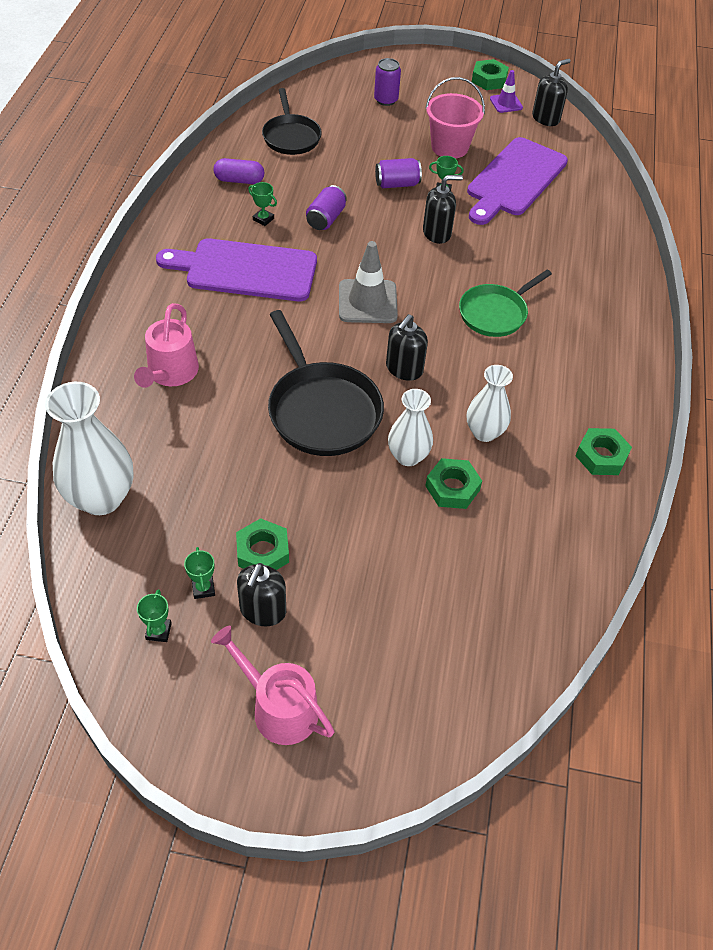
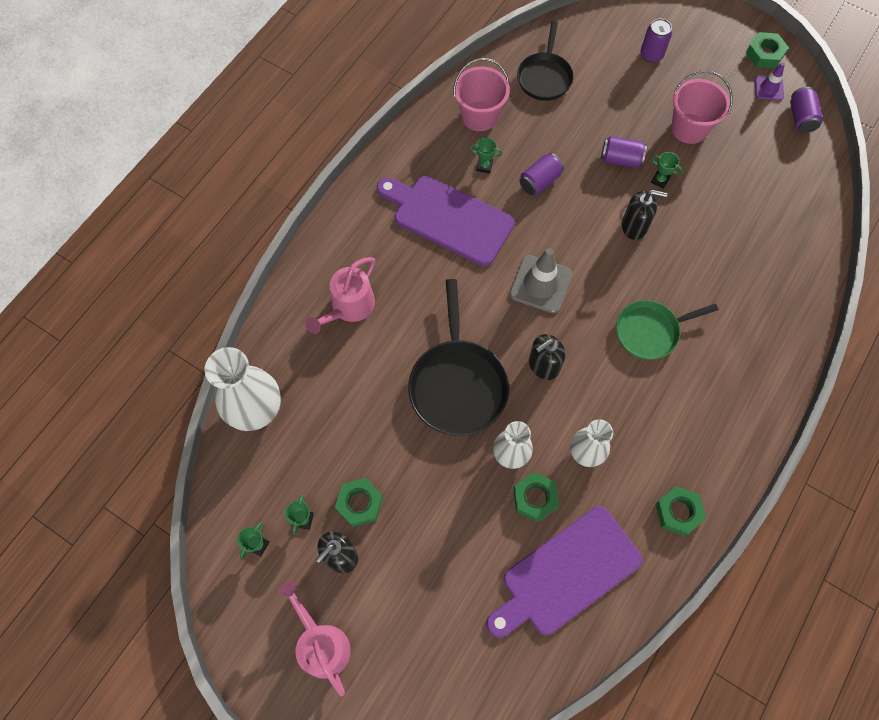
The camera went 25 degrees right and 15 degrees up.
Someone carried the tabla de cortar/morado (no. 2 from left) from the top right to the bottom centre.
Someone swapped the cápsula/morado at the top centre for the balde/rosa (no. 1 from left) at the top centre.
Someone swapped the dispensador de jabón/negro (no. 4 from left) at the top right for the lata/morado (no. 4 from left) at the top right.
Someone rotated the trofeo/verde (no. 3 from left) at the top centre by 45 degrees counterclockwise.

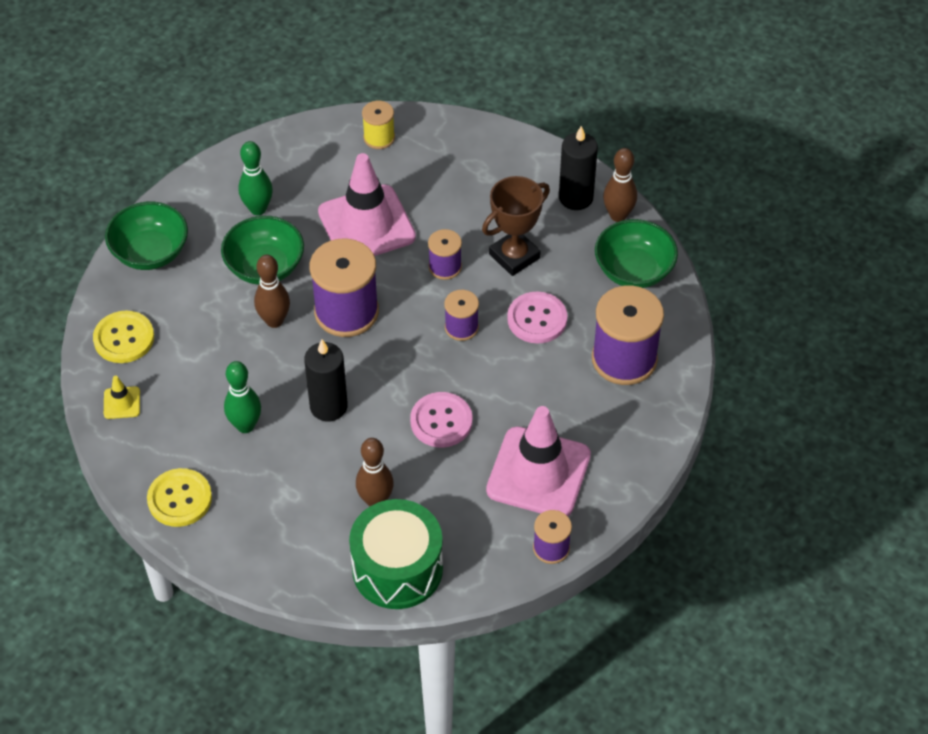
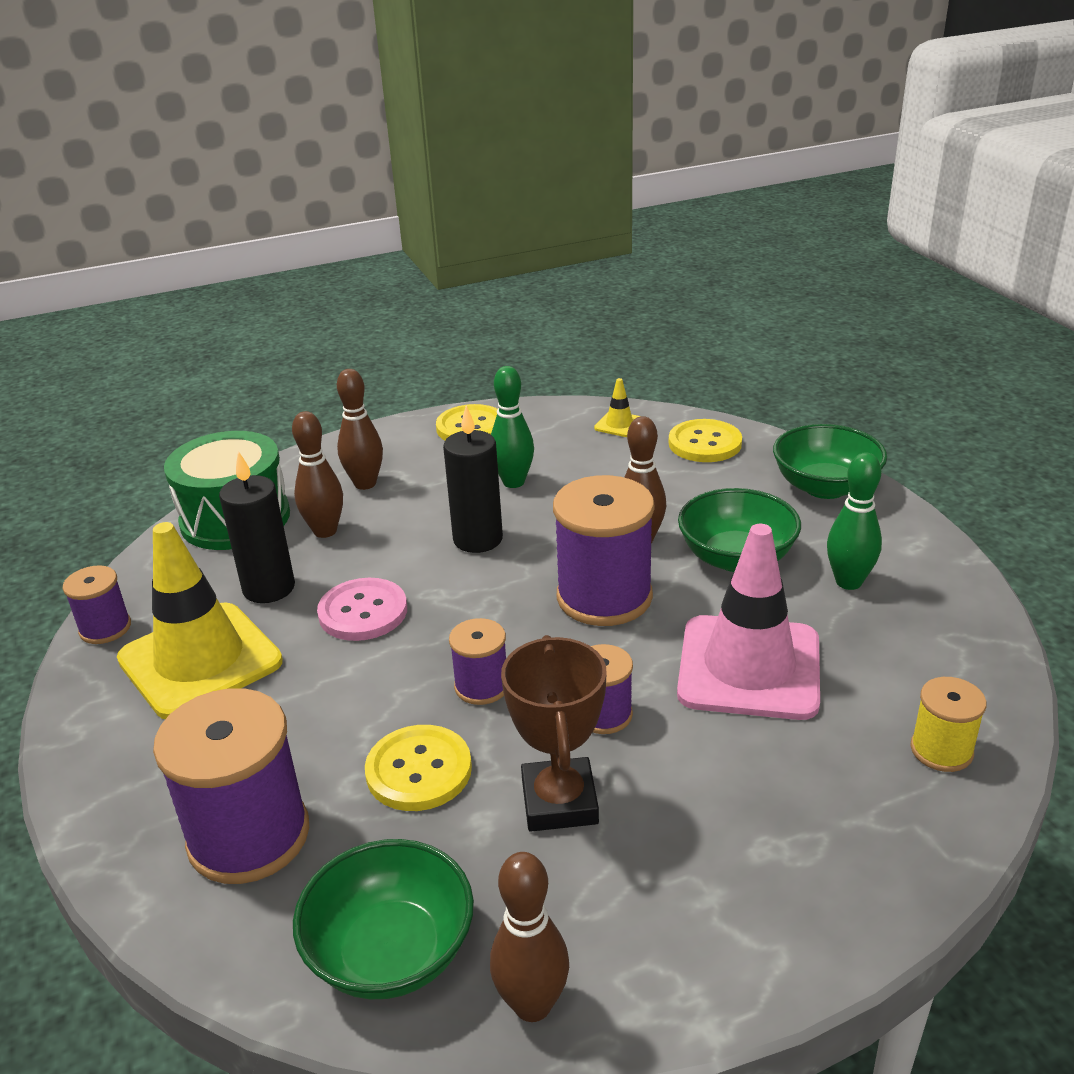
The camera went 125 degrees right and 20 degrees down.
Someone put down the bolo/marrón (no. 2 from left) at the centre.
Someone carried the vela/negro (no. 2 from left in the first image) from the top centre to the middle left.
Someone repainted the cono de tráfico/rosa (no. 2 from left) at the centre, which became the cono de tráfico/amarillo (no. 1 from left) at the middle left.
Someone repainted the botón/rosa (no. 2 from left) at the centre, which became the botón/amarillo (no. 1 from left) at the bottom centre.

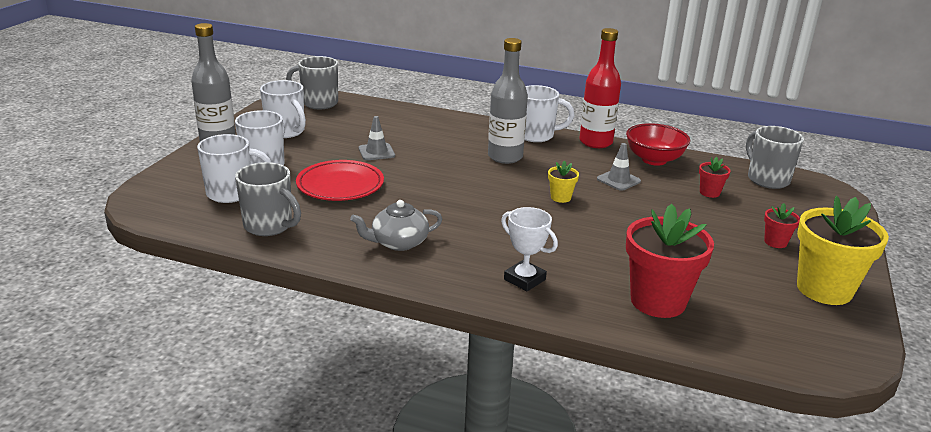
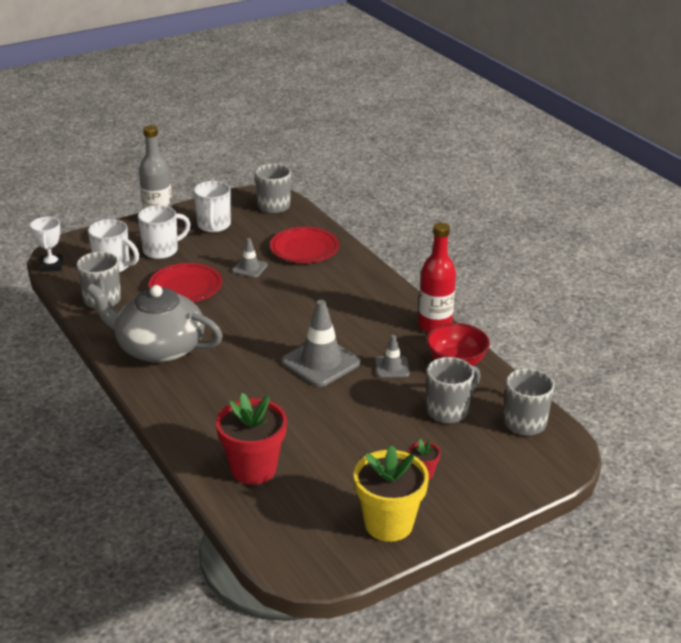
The camera went 40 degrees right and 5 degrees up.
Someone took away the botella/gris (no. 2 from left) at the top centre.
Someone took away the taza/blanco (no. 4 from left) at the top centre.
Someone put down the plato/rojo (no. 2 from left) at the centre.
Someone carried the trofeo/blanco from the centre to the middle left.
Someone swapped the maceta/amarillo (no. 1 from left) at the centre for the cono de tráfico/gris (no. 2 from left) at the centre.
Someone swapped the maceta/rojo (no. 2 from left) at the middle right for the taza/gris (no. 3 from left) at the centre.
Someone scaled the tetera/gris at the centre by 1.92.

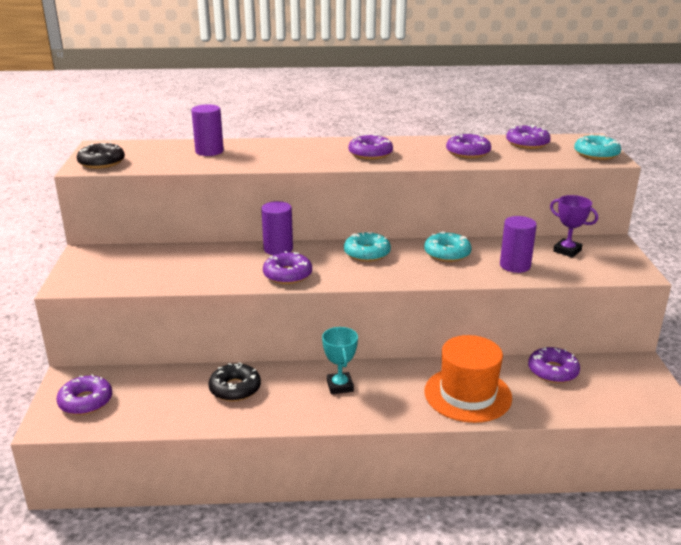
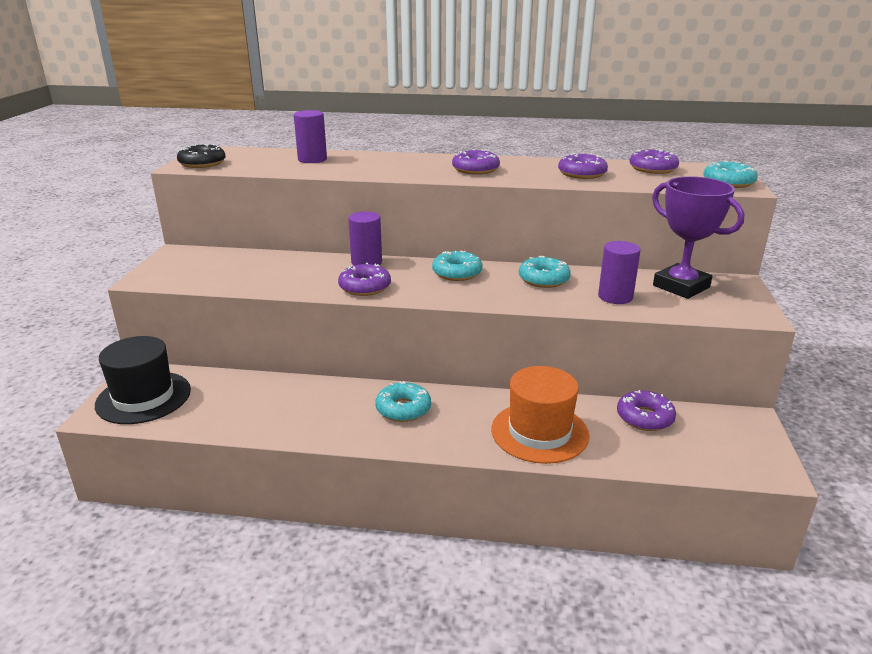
The camera went 10 degrees right and 0 degrees up.
Someone took away the rosquilla/negro (no. 2 from left) at the bottom centre.
Someone swapped the rosquilla/morado (no. 1 from left) at the bottom left for the sombrero/negro at the middle left.
Someone swapped the trofeo/turquesa at the centre for the rosquilla/turquesa (no. 1 from left) at the centre.
Someone scaled the trofeo/morado at the middle right by 1.71.

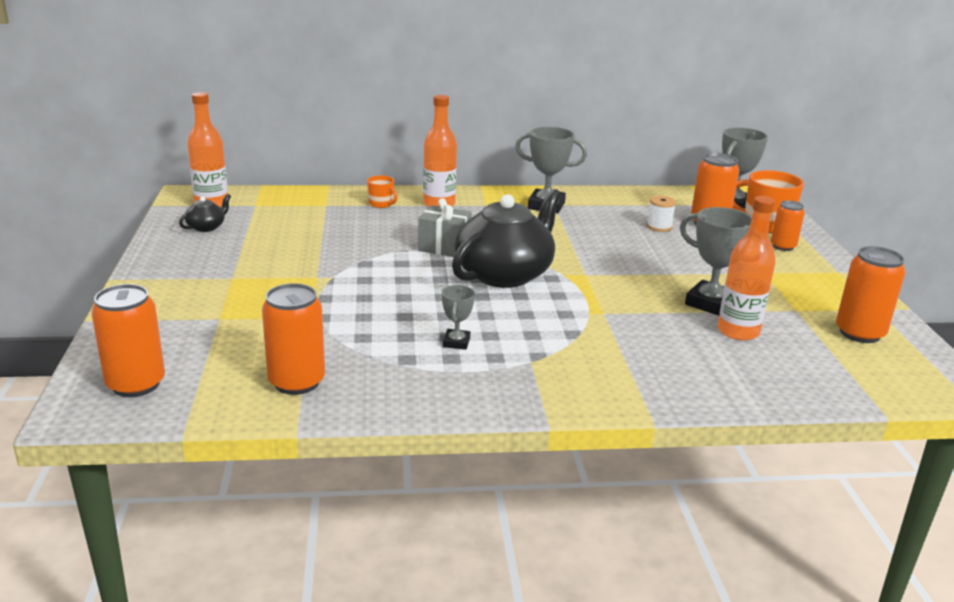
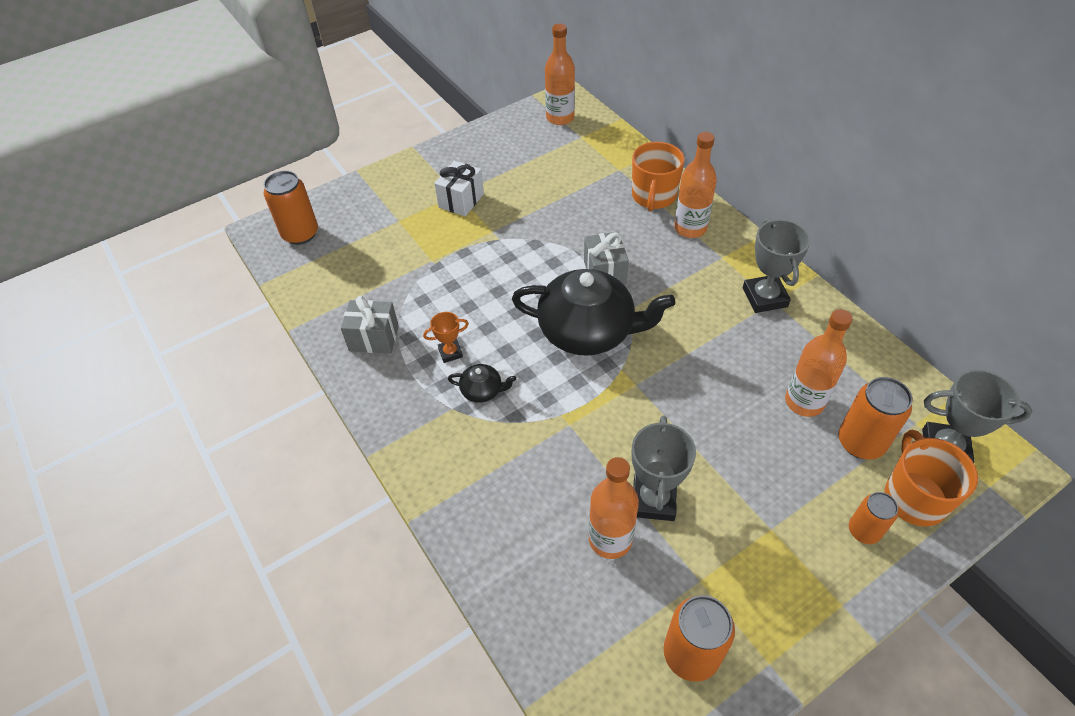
The camera went 65 degrees right and 25 degrees up.
Someone took away the lata/naranja (no. 2 from left) at the middle left.
Someone put down the regalo/gris (no. 1 from left) at the centre.
Someone put down the regalo/blanco at the top centre.
Someone carried the tetera/negro (no. 1 from left) from the middle left to the centre.
Someone swapped the carrete/blanco at the middle right for the botella/naranja (no. 4 from left) at the middle right.
Someone repainted the trofeo/gris (no. 1 from left) at the centre, which became the trofeo/naranja at the centre.
Someone scaled the taza/naranja (no. 1 from left) at the top centre by 1.91.

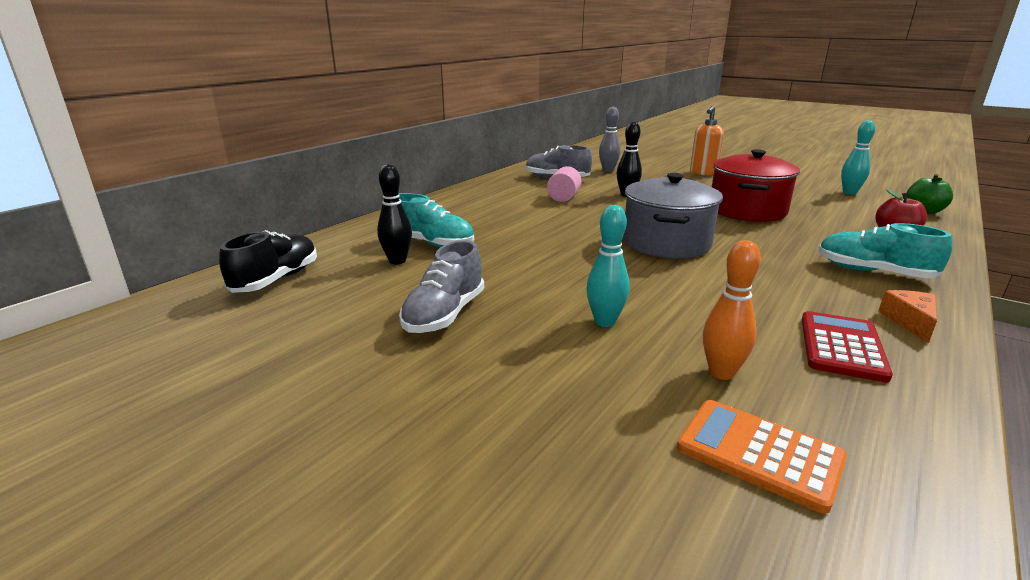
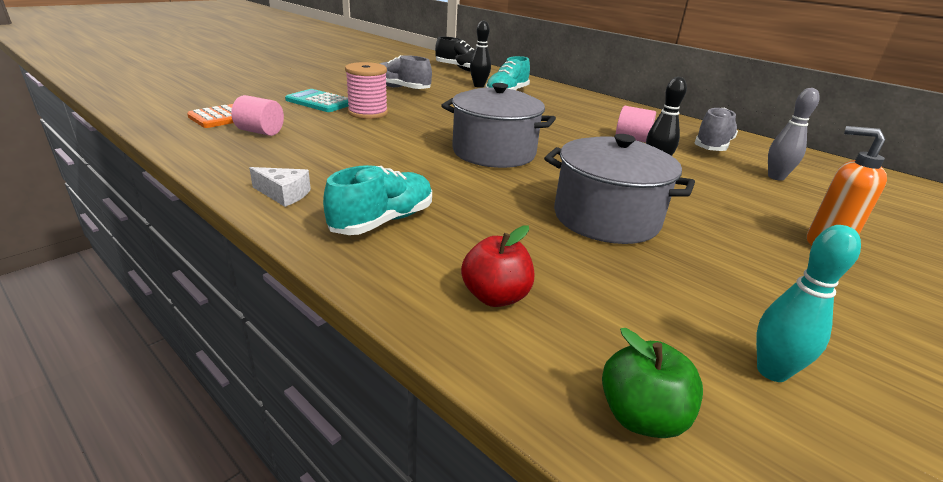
The camera went 95 degrees right and 5 degrees up.
Someone took away the bolo/naranja at the middle right.
Someone took away the calculadora/rojo at the middle right.
Someone put down the cilindro/rosa (no. 1 from left) at the top left.
Someone put down the calculadora/turquesa at the top centre.
Someone swapped the bolo/turquesa (no. 1 from left) at the centre for the carrete/rosa at the top centre.
Someone repainted the olla/rojo at the top right, which became the olla/gris (no. 2 from left) at the centre.
Someone repainted the queso/naranja at the middle right, which became the queso/blanco at the middle left.

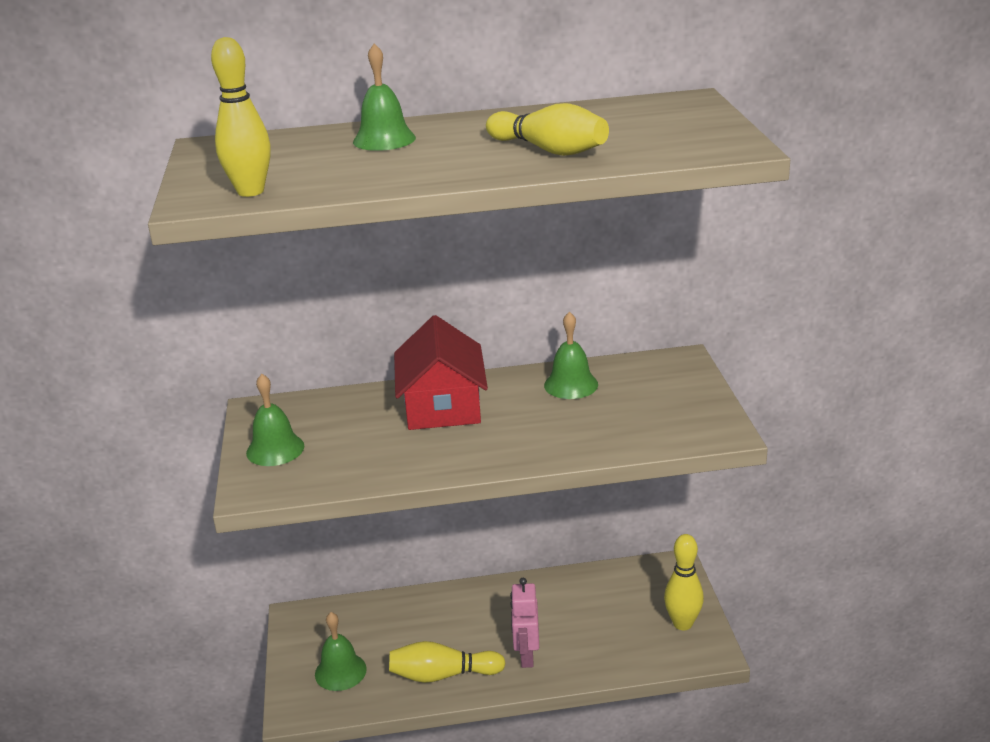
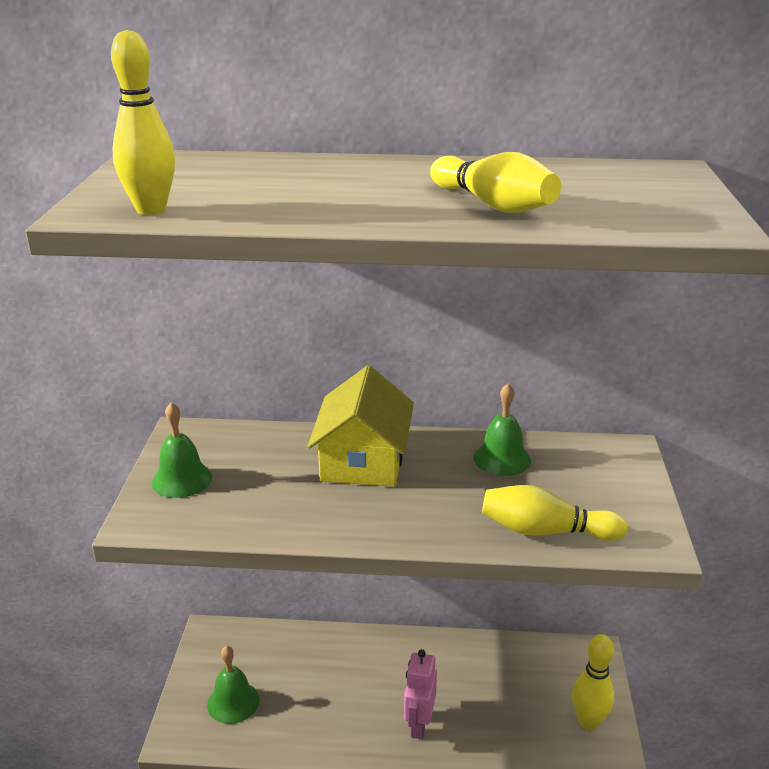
The camera went 10 degrees right and 0 degrees up.
Someone took away the campana/verde (no. 3 from left) at the top centre.
Someone carried the bolo/amarillo (no. 2 from left in the first image) from the bottom centre to the bottom right.
Someone repainted the casa/rojo at the centre, which became the casa/amarillo at the centre.

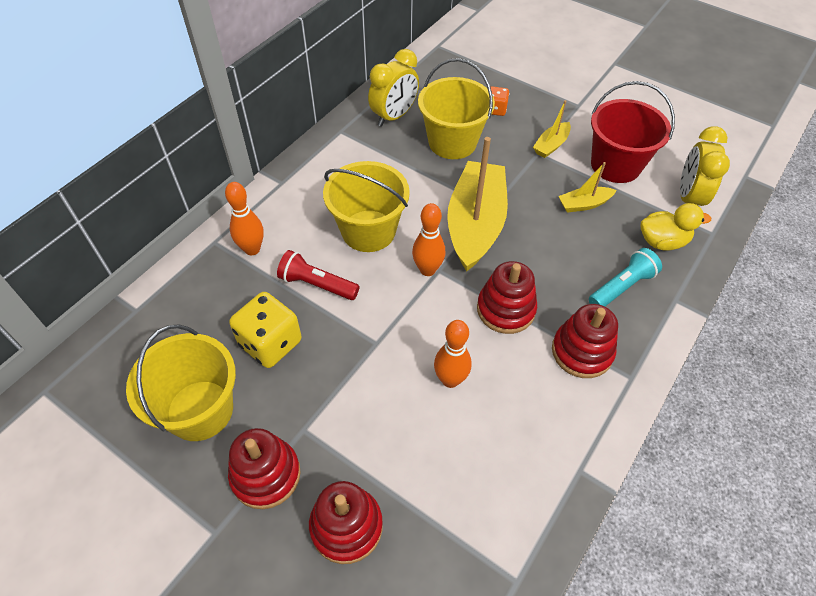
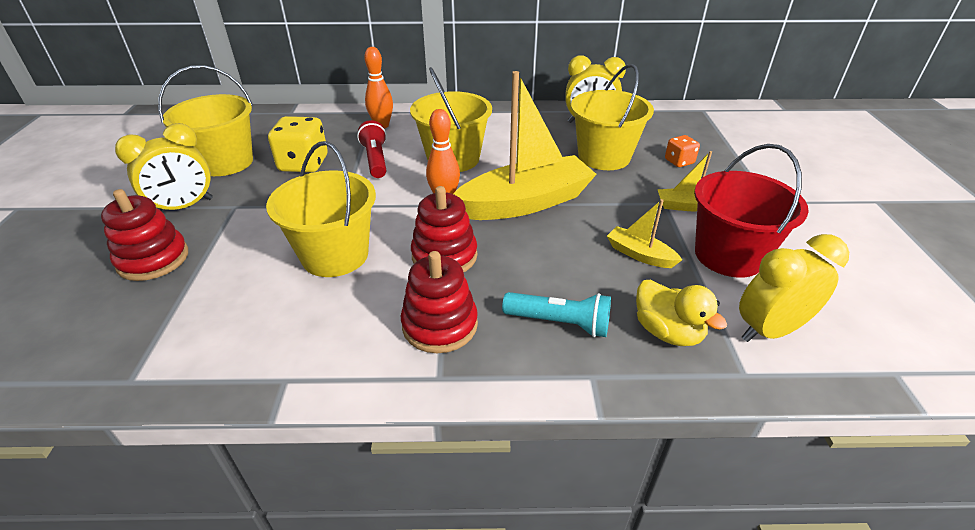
The camera went 55 degrees right and 15 degrees down.
Someone swapped the juguete apilable/rojo (no. 1 from left) at the bottom left for the despertador/amarillo (no. 1 from left) at the top left.
Someone swapped the bolo/naranja (no. 3 from left) at the centre for the balde/amarillo (no. 2 from left) at the middle left.

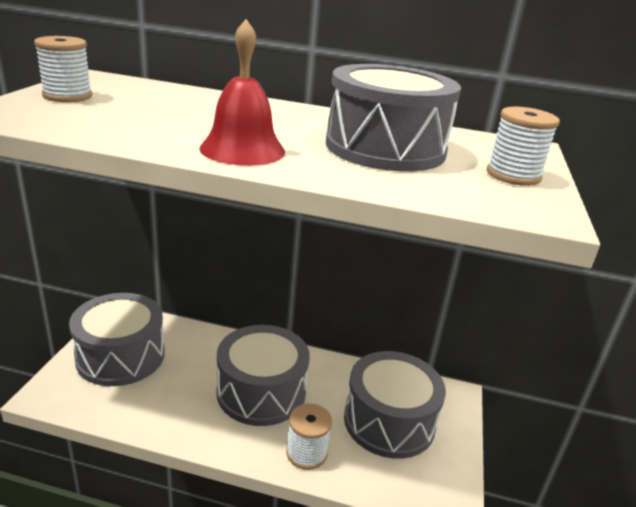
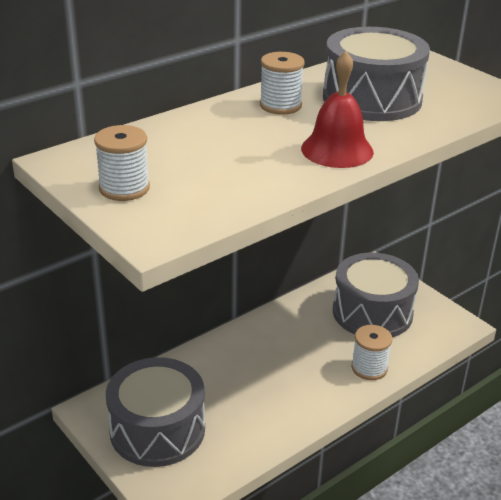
The camera went 50 degrees left and 5 degrees up.
Someone took away the tambor/gris (no. 2 from left) at the bottom centre.
Someone carried the carrete/blanco (no. 3 from left in the first image) from the top right to the top centre.

